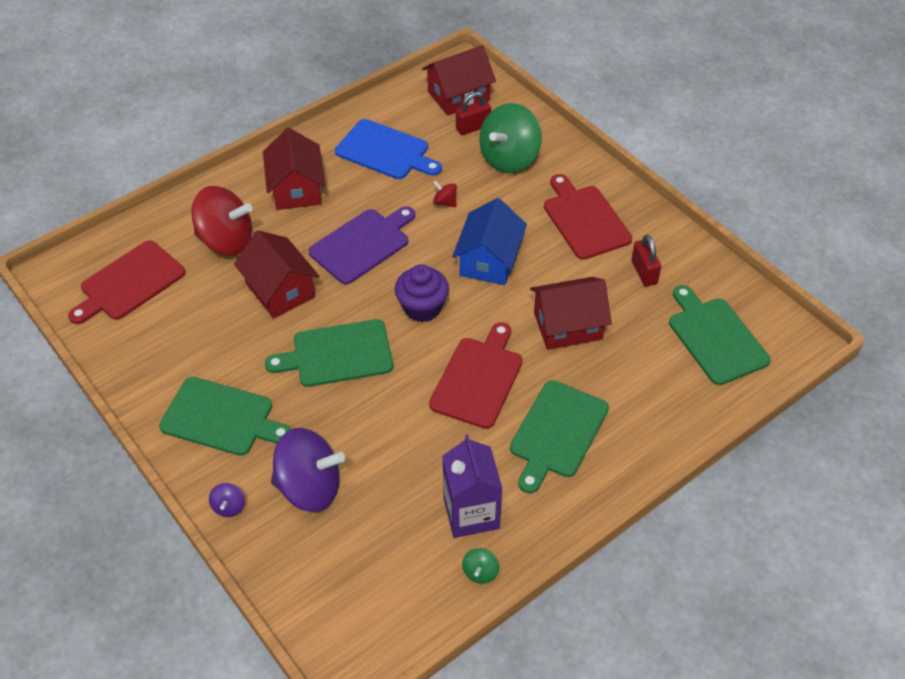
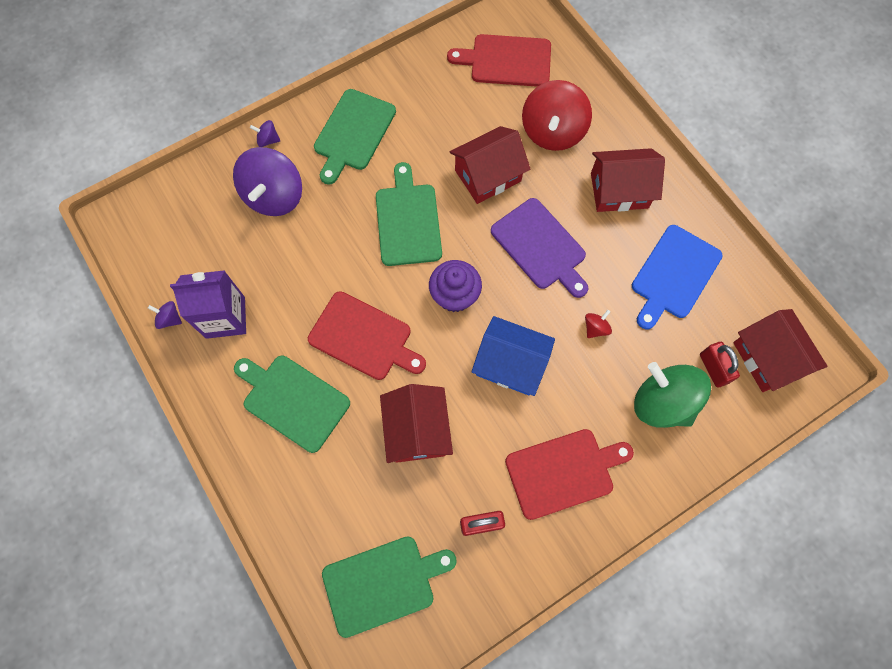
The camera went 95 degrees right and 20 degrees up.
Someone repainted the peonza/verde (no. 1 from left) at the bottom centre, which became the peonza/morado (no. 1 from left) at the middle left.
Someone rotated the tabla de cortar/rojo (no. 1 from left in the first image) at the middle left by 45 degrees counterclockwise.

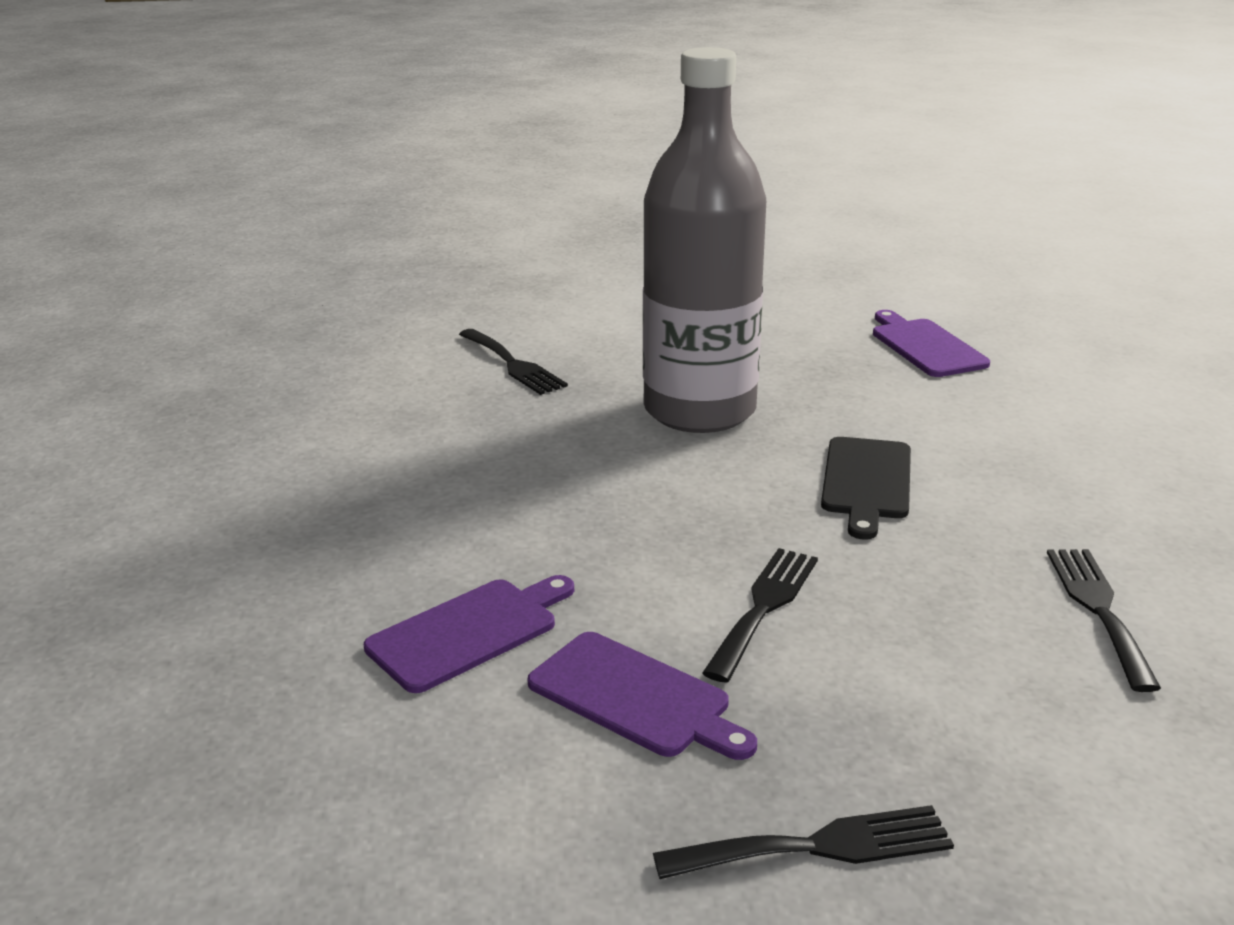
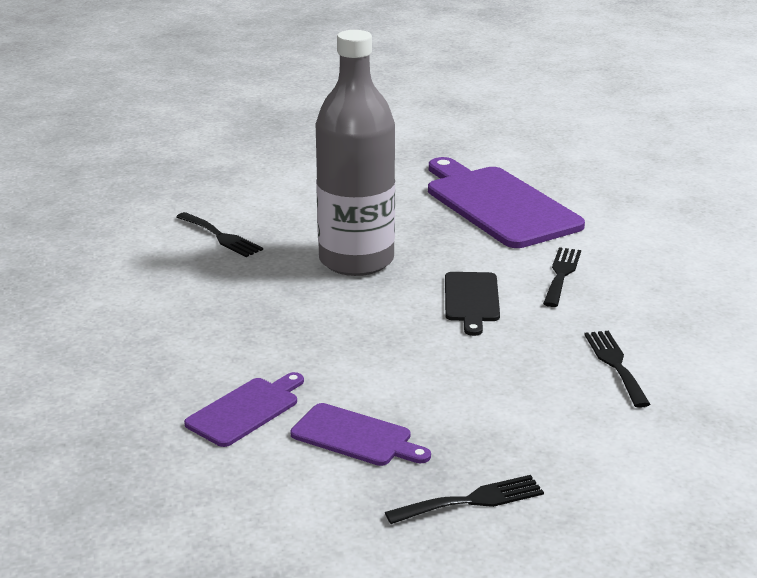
The camera went 10 degrees left and 0 degrees up.
Someone carried the tenedor/negro (no. 2 from left in the first image) from the centre to the middle right.
Someone scaled the tabla de cortar/morado (no. 3 from left) at the middle right by 1.97.

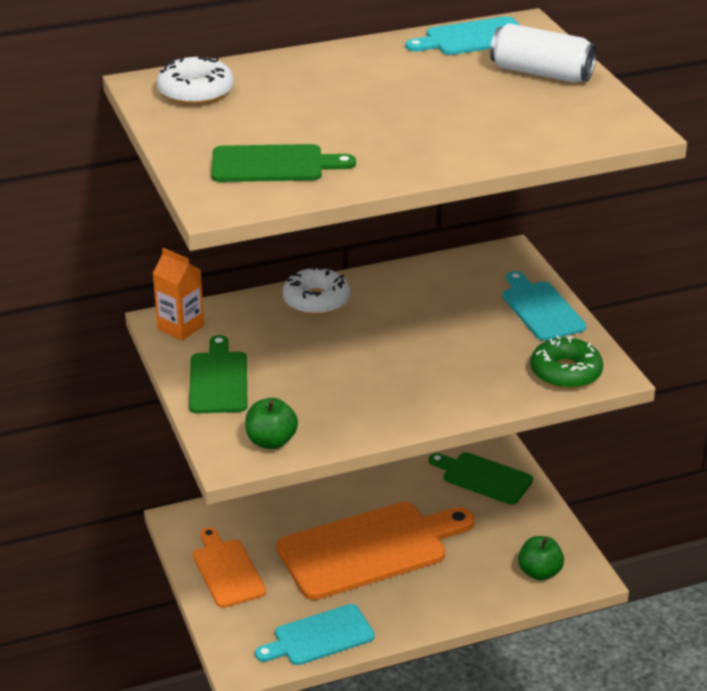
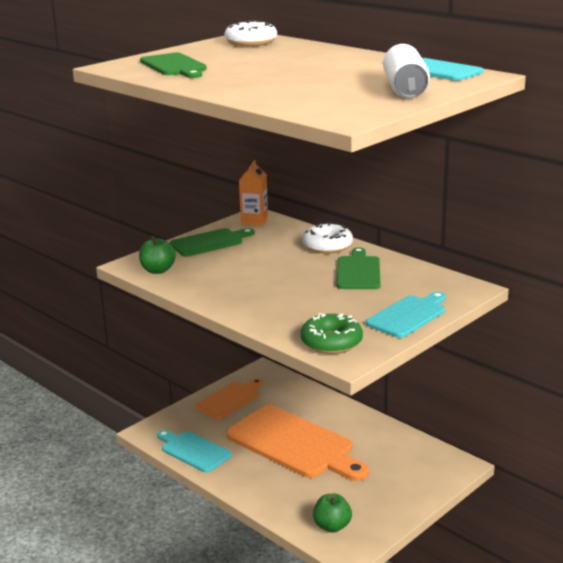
The camera went 65 degrees right and 10 degrees down.
Someone carried the tabla de cortar/verde (no. 3 from left) from the bottom right to the centre.

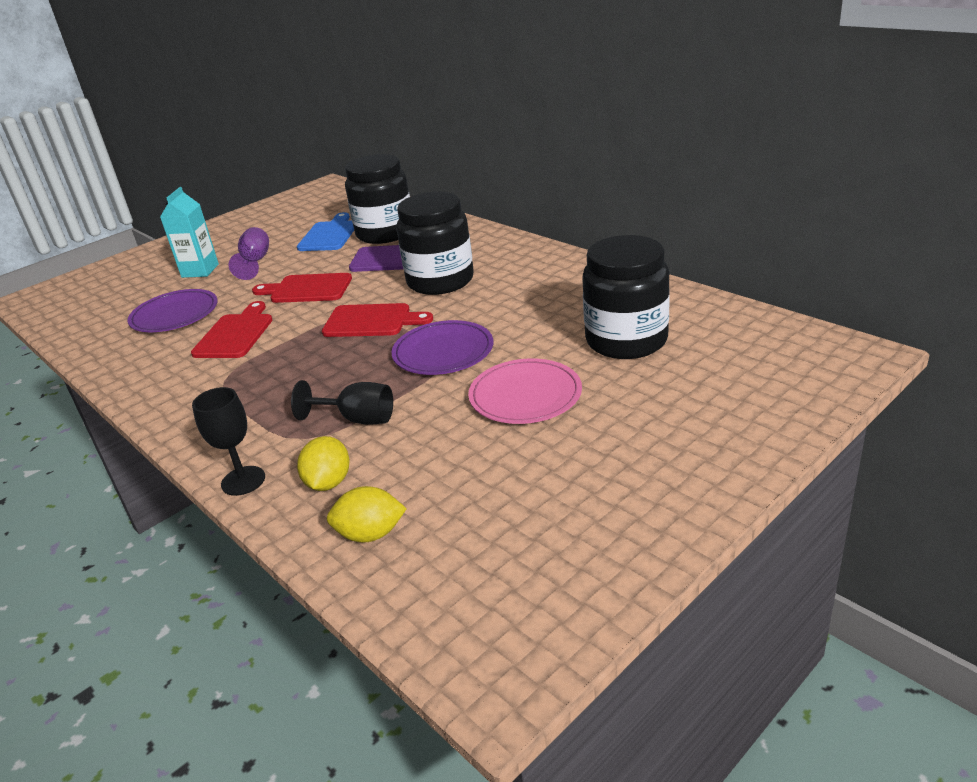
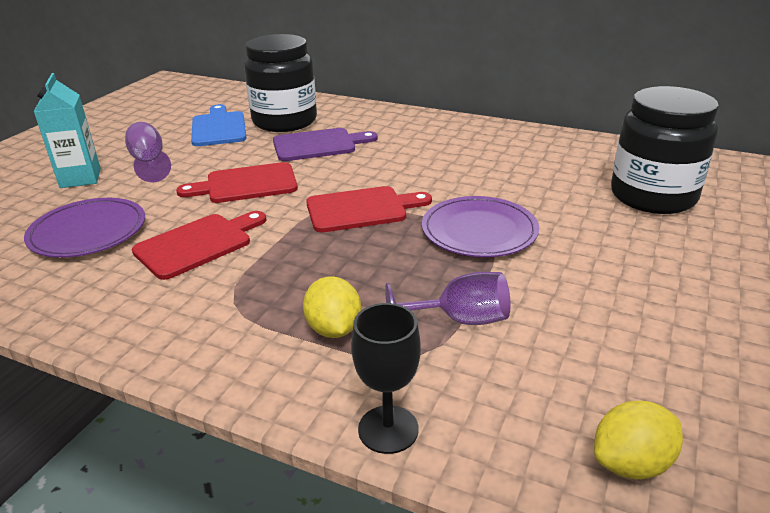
The camera went 25 degrees left and 0 degrees up.
Someone took away the tarro/negro (no. 2 from left) at the top centre.
Someone took away the plato/rosa at the centre.
Someone carried the limón/amarillo (no. 1 from left) from the middle left to the centre.
Someone repainted the copa/negro (no. 2 from left) at the centre, which became the copa/morado (no. 2 from left) at the centre.
Someone rotated the tabla de cortar/rojo (no. 1 from left) at the middle left by 60 degrees clockwise.

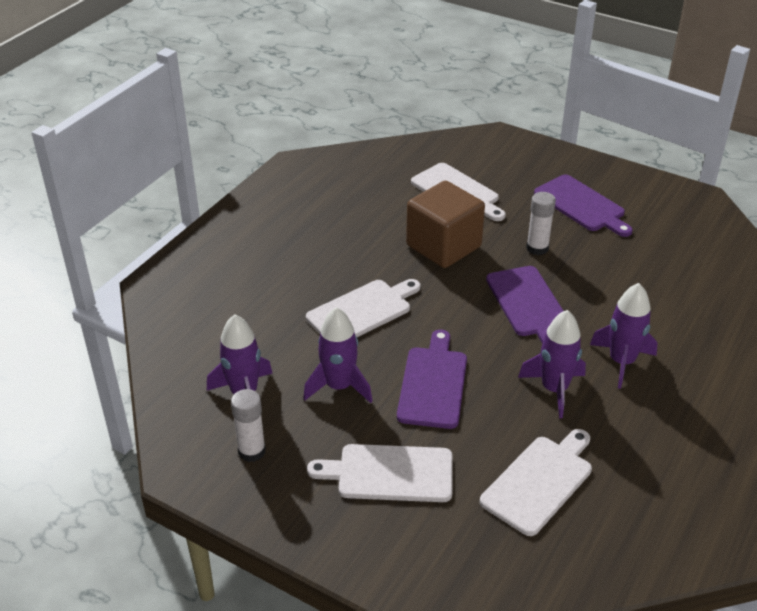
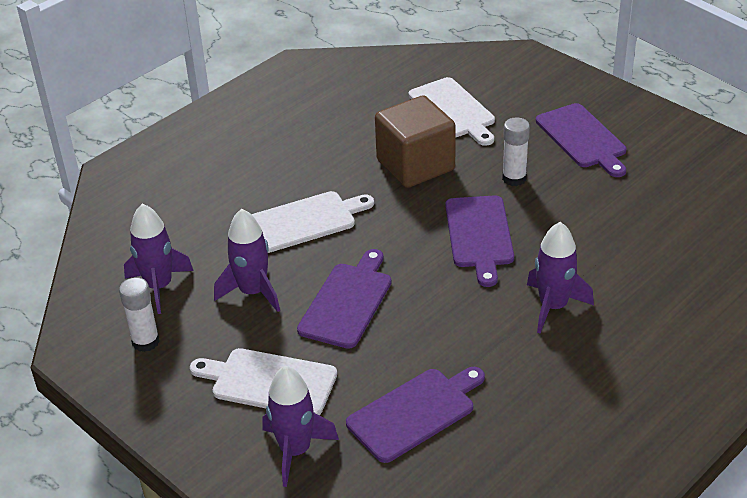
The camera went 15 degrees right and 0 degrees up.
Someone carried the cohete/morado (no. 3 from left) from the middle right to the bottom centre.
Someone repainted the tabla de cortar/blanco (no. 4 from left) at the bottom right, which became the tabla de cortar/morado (no. 2 from left) at the bottom centre.

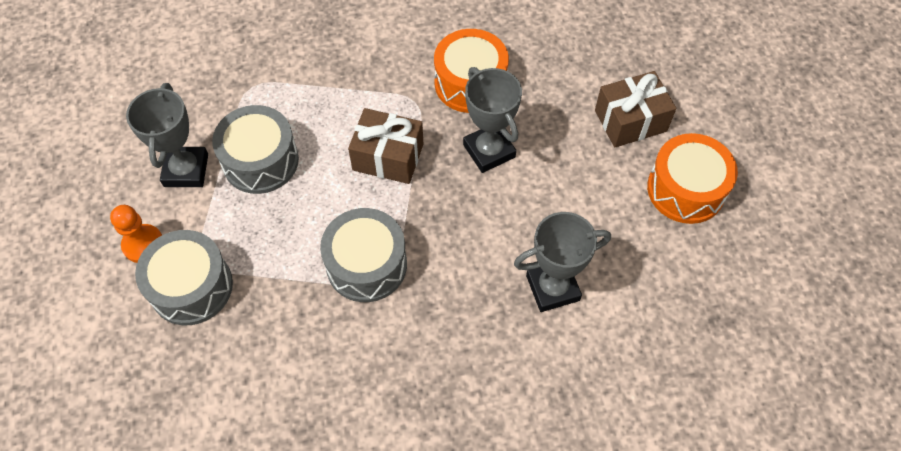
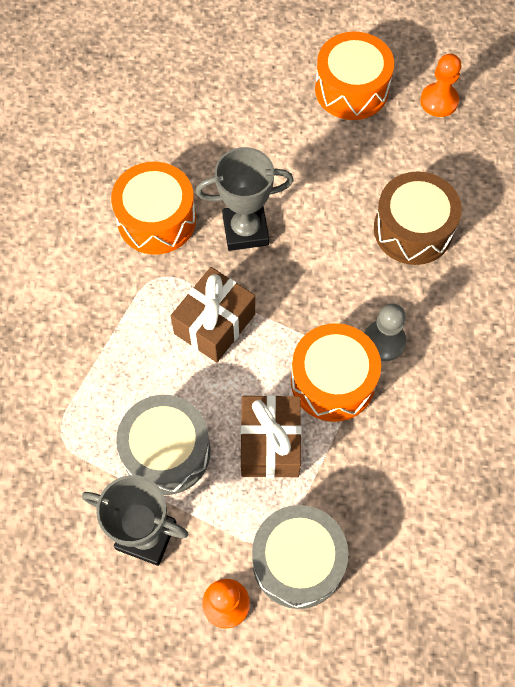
The camera went 70 degrees left and 5 degrees up.
Someone put down the peón/gris at the middle right.
Someone put down the peón/naranja (no. 2 from left) at the top right.
Someone carried the regalo/marrón (no. 2 from left) from the top right to the centre.
Someone swapped the trofeo/gris (no. 3 from left) at the centre for the tambor/marrón at the top right.
Someone repainted the tambor/gris (no. 3 from left) at the centre, which became the tambor/naranja (no. 2 from left) at the centre.

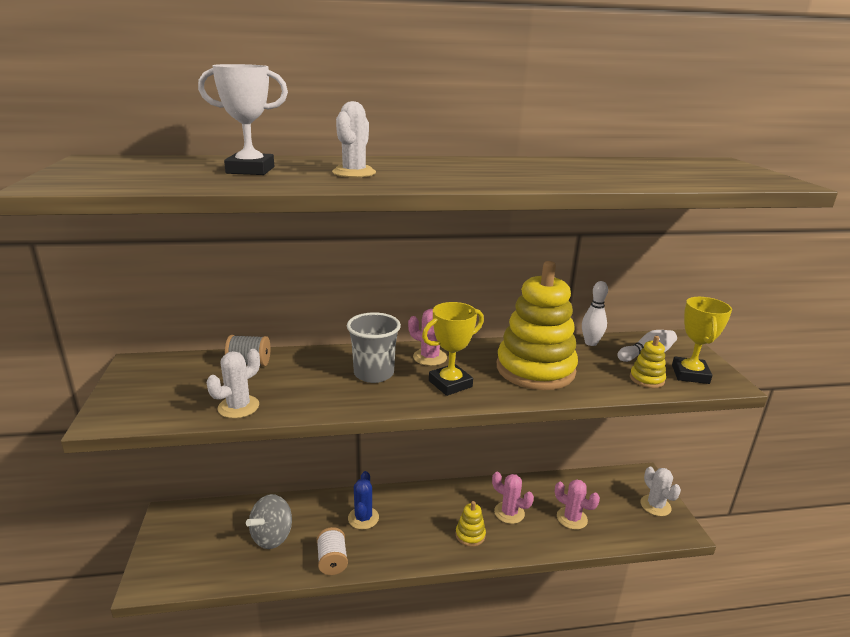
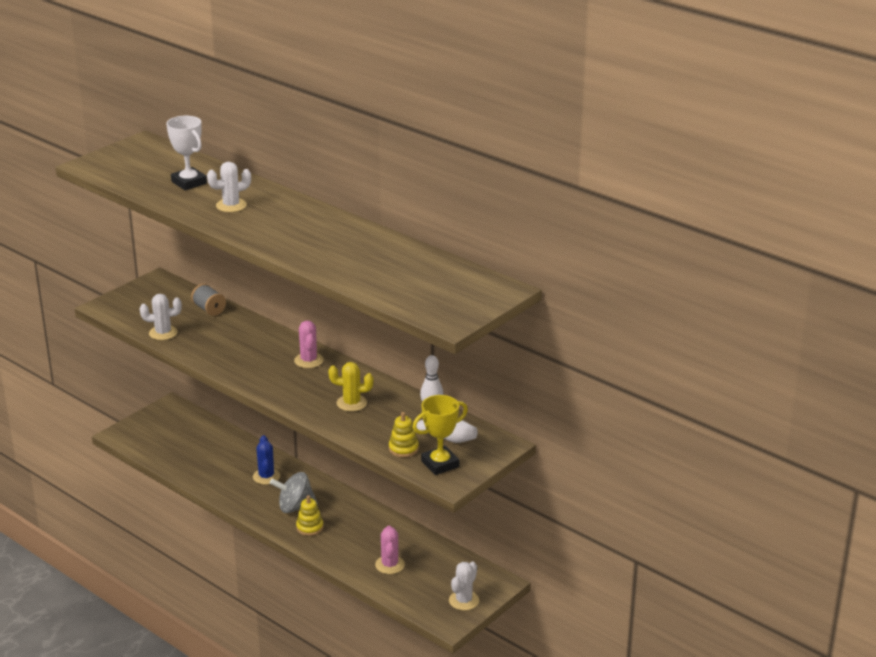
The camera went 50 degrees right and 5 degrees up.
Someone took away the carrete/blanco at the bottom centre.
Someone took away the vaso/gris at the centre.
Someone took away the trofeo/amarillo (no. 1 from left) at the centre.
Someone took away the cactus/rosa (no. 2 from left) at the bottom centre.
Someone carried the peonza/gris from the bottom left to the bottom centre.
Someone swapped the juguete apilable/amarillo (no. 2 from left) at the centre for the cactus/amarillo at the centre.
Someone rotated the cactus/azul at the bottom centre by 60 degrees counterclockwise.

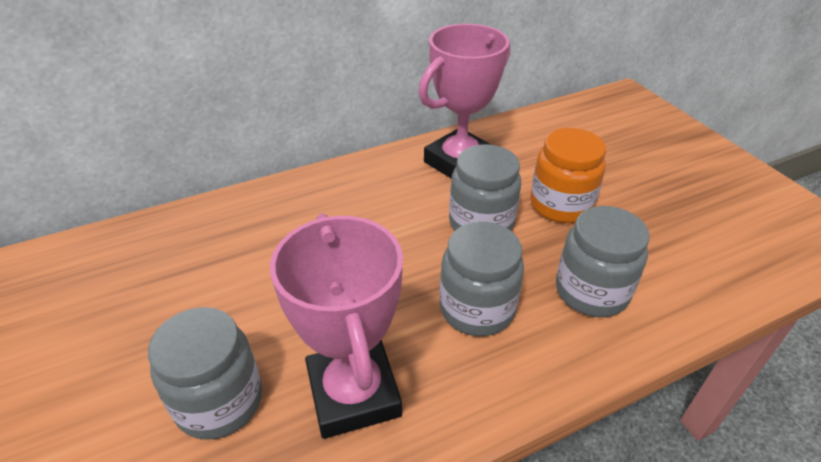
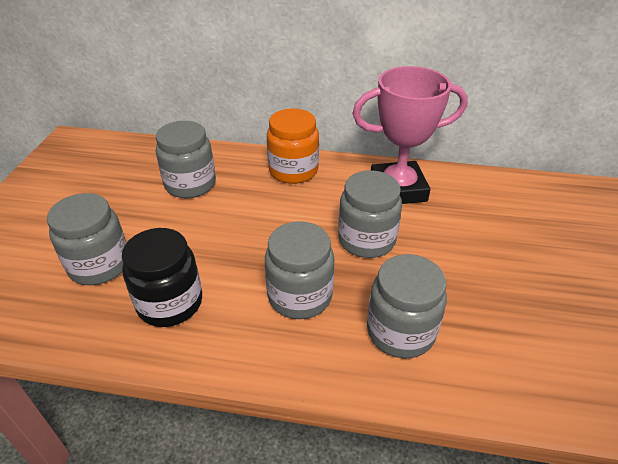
The camera went 35 degrees right and 0 degrees up.
Someone put down the tarro/gris (no. 2 from left) at the middle left.
Someone carried the tarro/naranja from the middle right to the top centre.
Someone swapped the trofeo/rosa (no. 1 from left) at the bottom centre for the tarro/negro at the middle left.

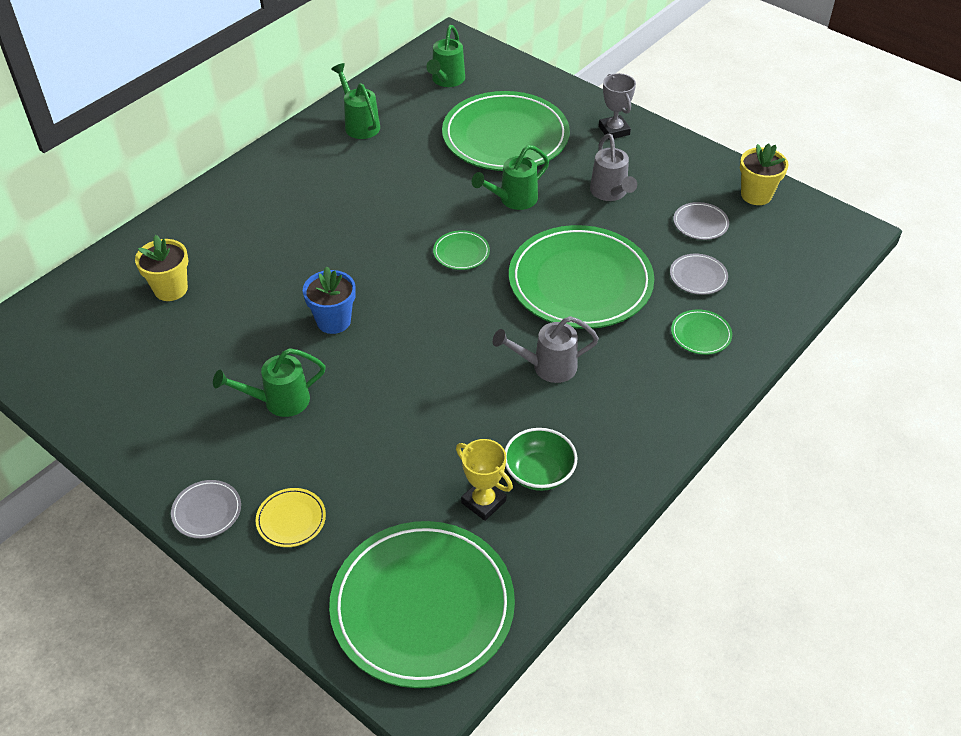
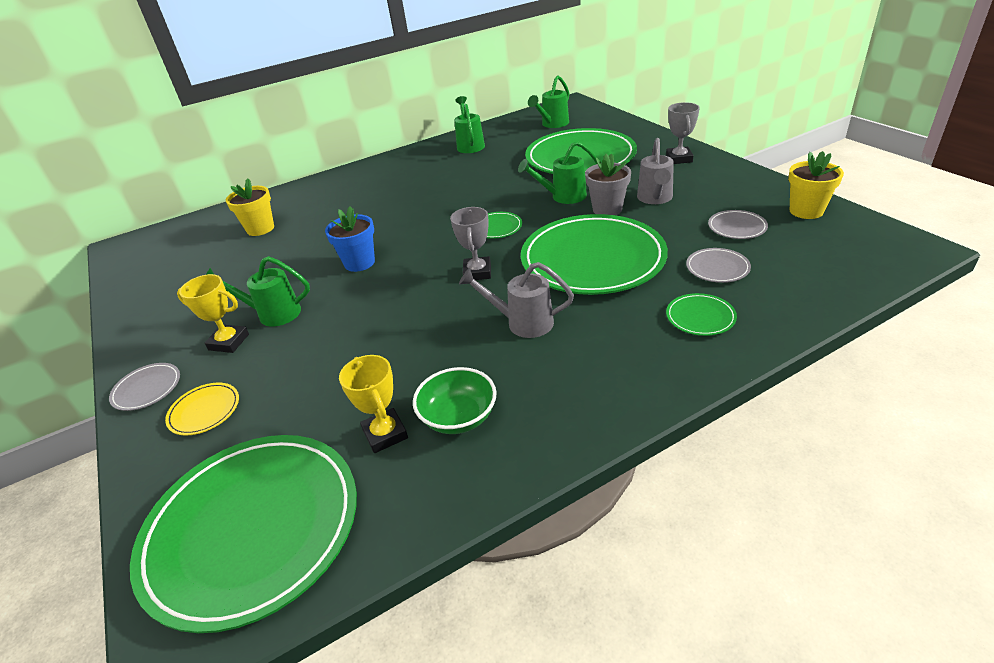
The camera went 25 degrees right and 10 degrees down.
Someone put down the trofeo/amarillo (no. 1 from left) at the middle left.
Someone put down the trofeo/gris (no. 1 from left) at the centre.
Someone put down the maceta/gris at the top centre.

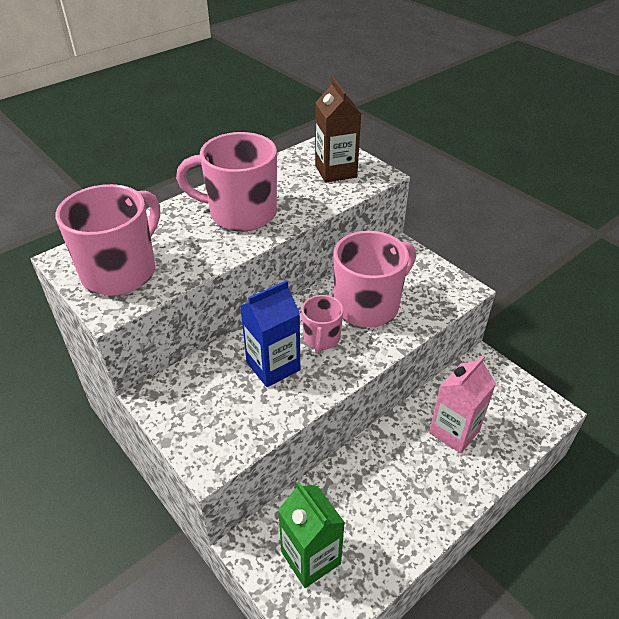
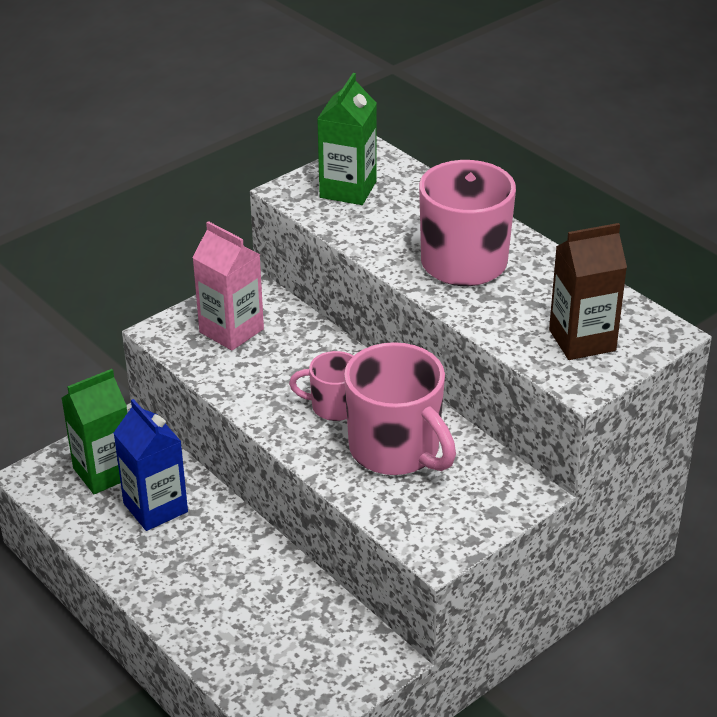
The camera went 90 degrees right and 5 degrees down.
Someone carried the cartón de leche/azul from the centre to the middle left.
Someone carried the cartón de leche/rosa from the middle right to the middle left.
Someone swapped the taza/rosa (no. 1 from left) at the middle left for the cartón de leche/verde (no. 2 from left) at the top centre.

